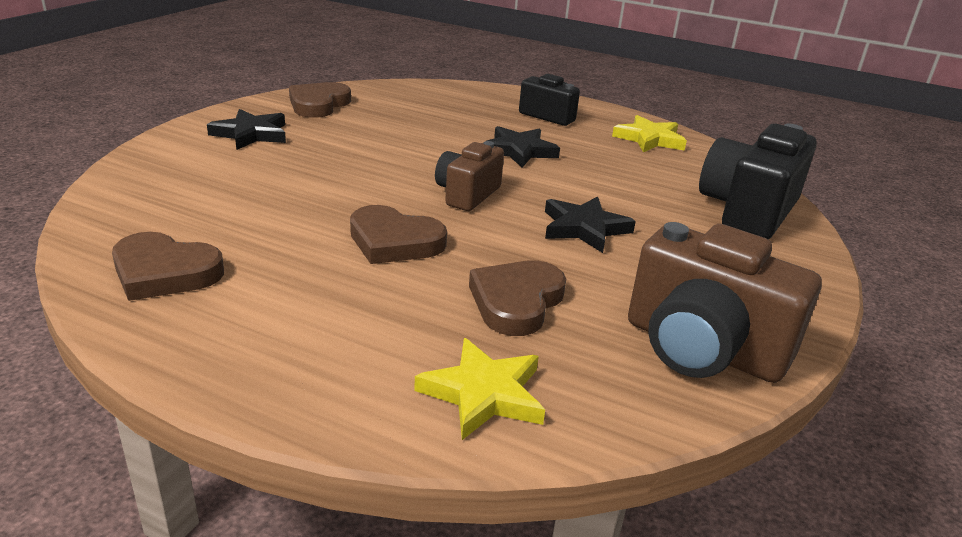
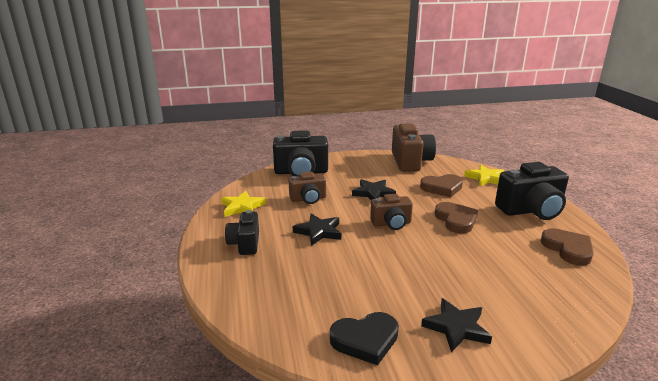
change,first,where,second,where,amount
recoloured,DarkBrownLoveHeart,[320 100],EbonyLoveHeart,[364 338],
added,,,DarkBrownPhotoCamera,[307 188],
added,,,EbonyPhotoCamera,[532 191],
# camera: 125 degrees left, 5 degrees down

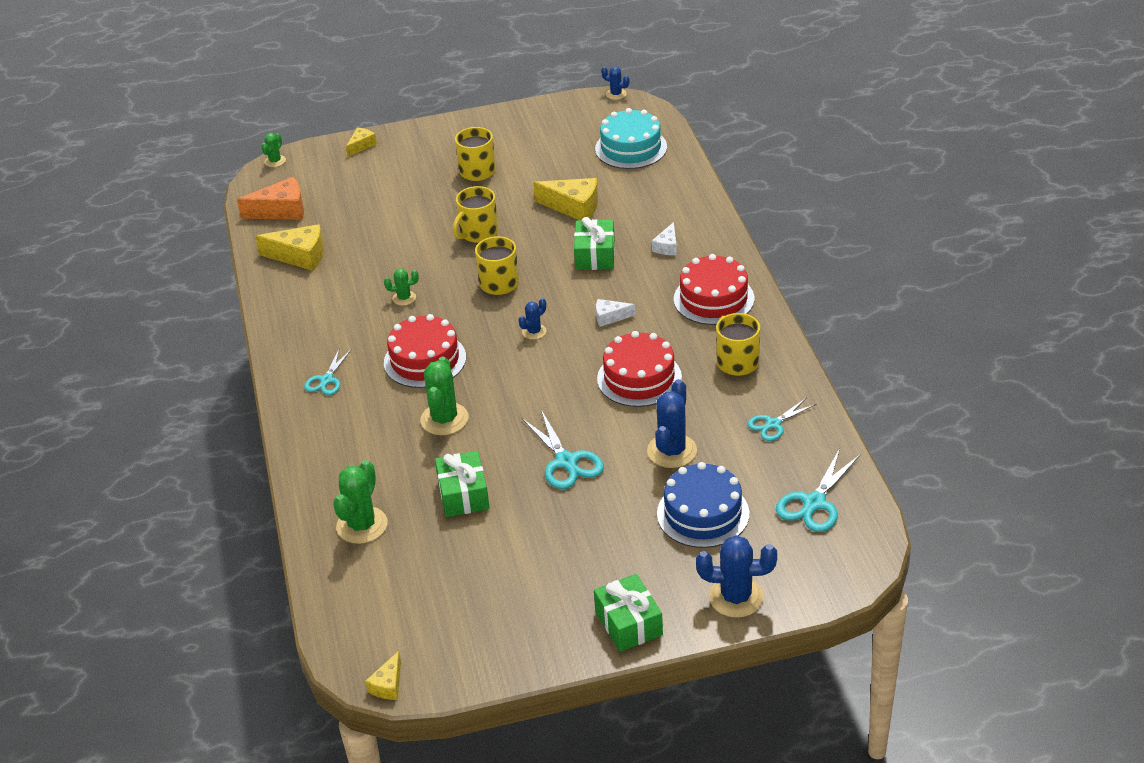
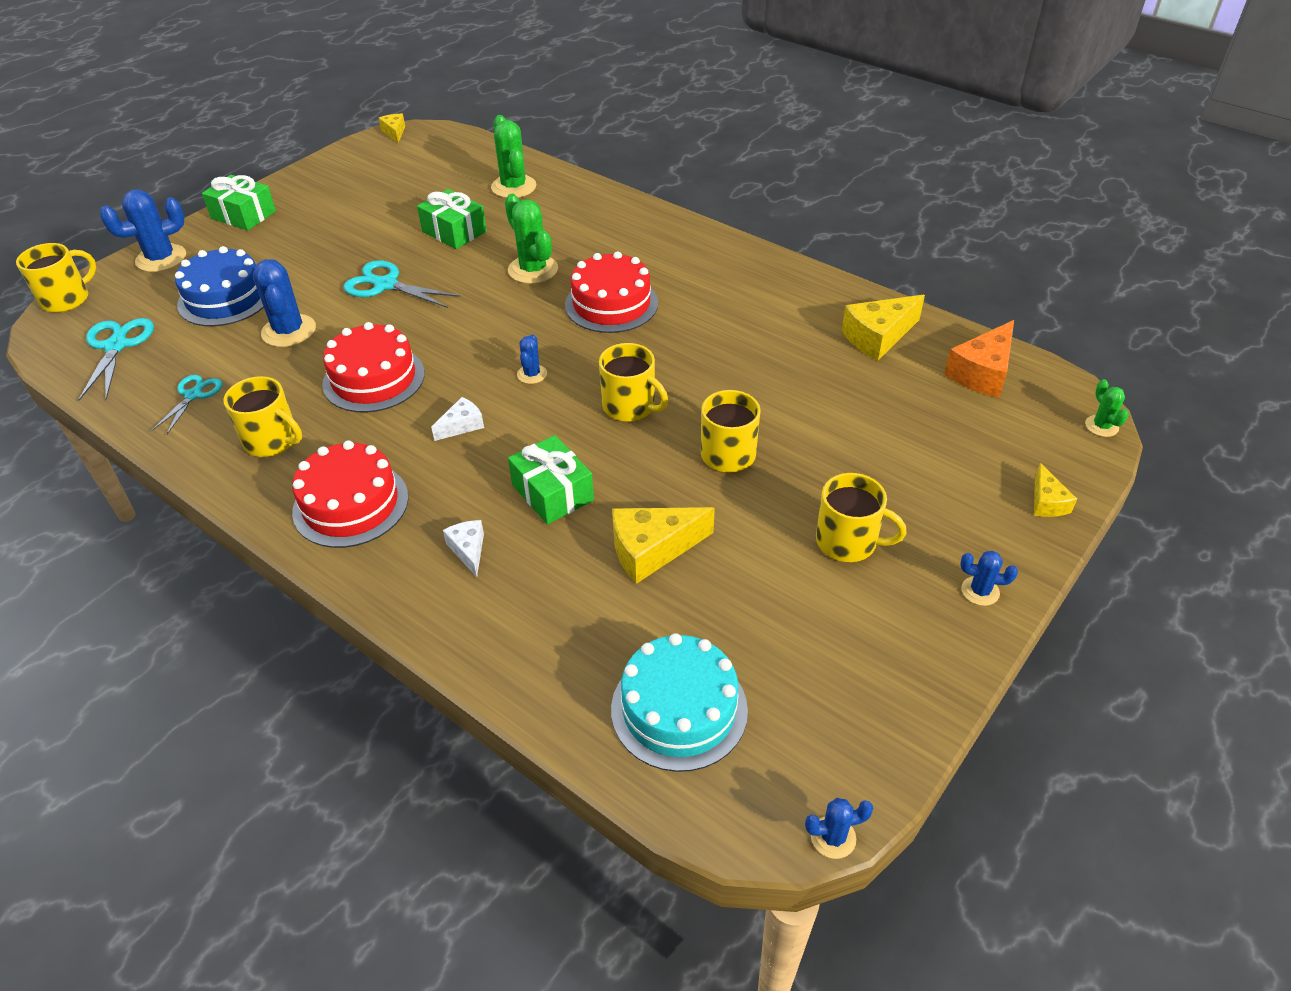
change,first,where,second,where,amount
removed,TurquoiseScissors,[328 372],,,
removed,LeafGreenSaguaroCactus,[401 287],,,
added,,,YellowTeaMug,[56 278],
added,,,RoyalBlueSaguaroCactus,[989 578],
# camera: 140 degrees right, 5 degrees up

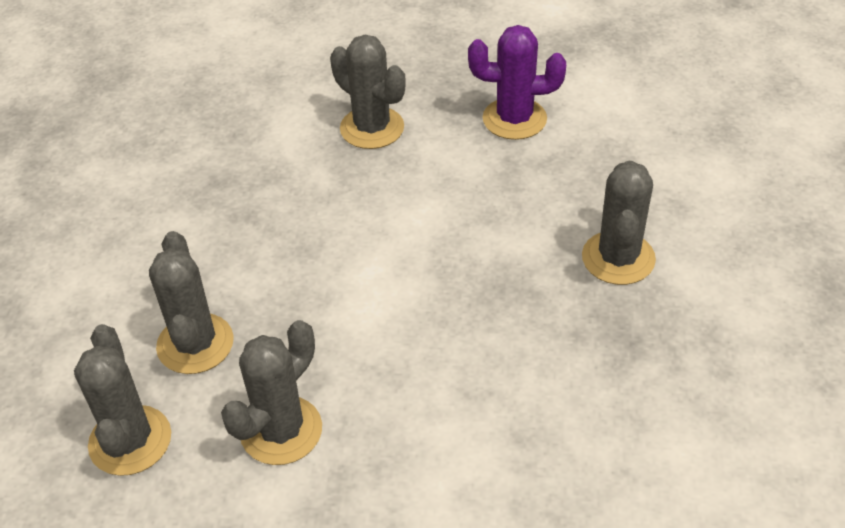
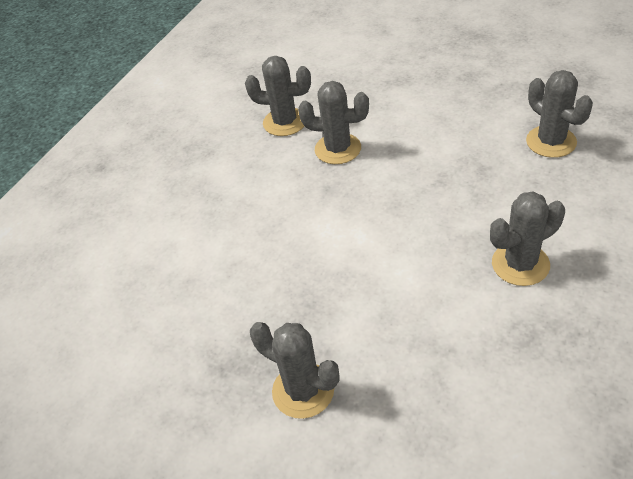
change,first,where,second,where,amount
moved,GreySaguaroCactus,[271 392],,[559 114],
removed,RoyalPurpleSaguaroCactus,[517 82],,,
# camera: 115 degrees right, 0 degrees up

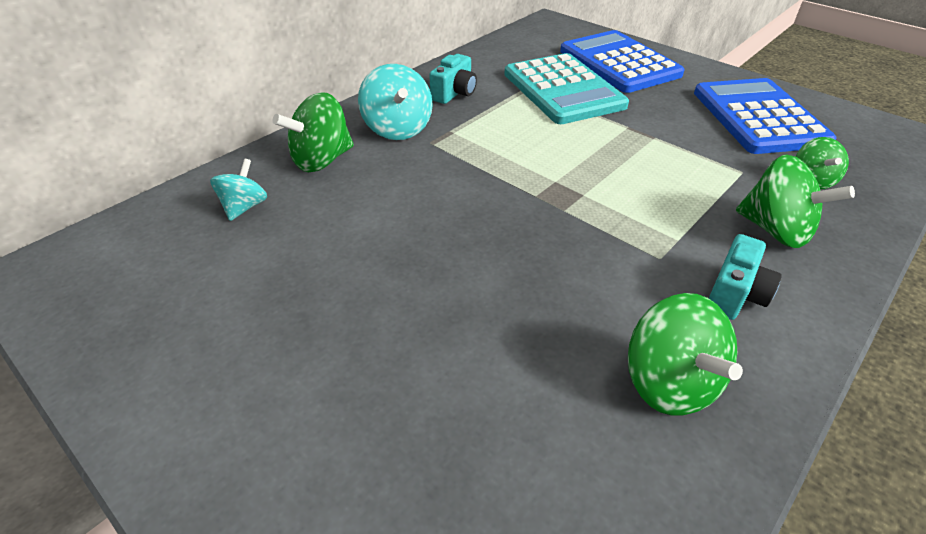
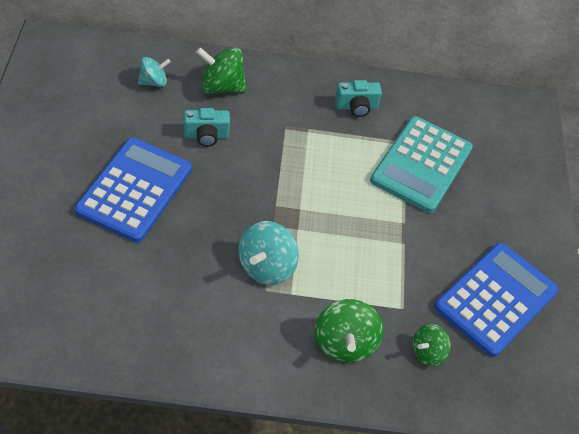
change,first,where,second,where,amount
moved,TurquoiseWhirligig,[395 102],,[268 253],
moved,RoyalBluePocketCalculator,[622 61],,[133 190],
removed,LeafGreenWhirligig,[685 354],,,
moved,TurquoisePhotoCamera,[745 277],,[207 127],
# camera: 45 degrees right, 10 degrees up

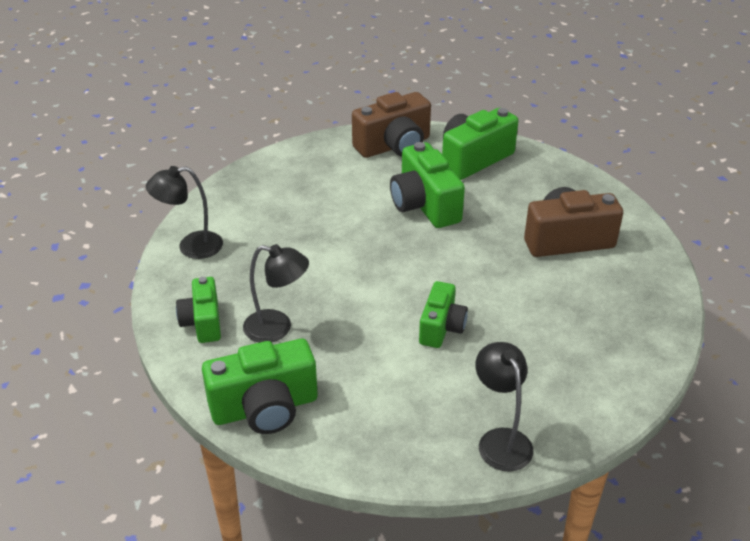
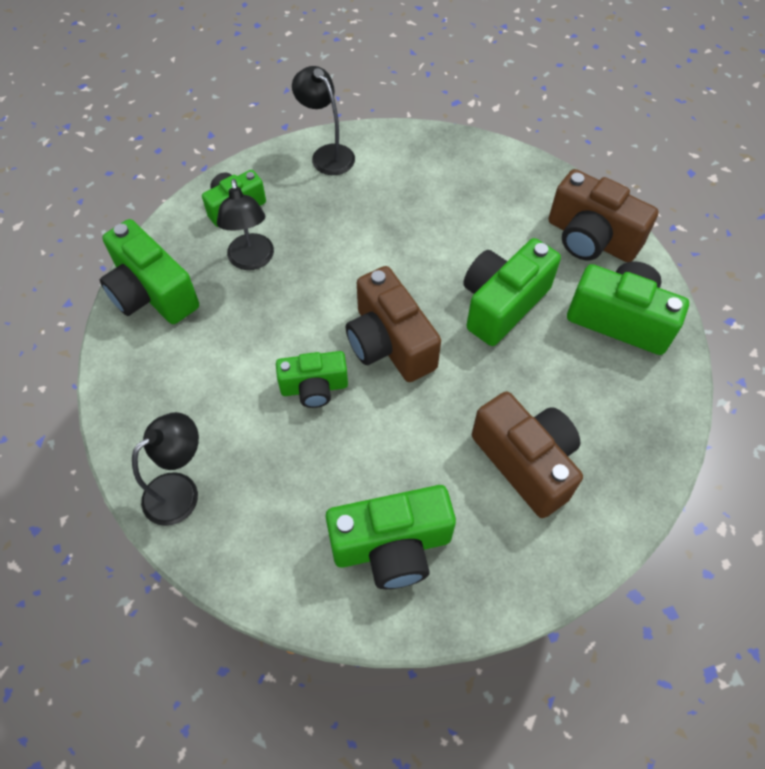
change,first,where,second,where,amount
added,,,LeafGreenPhotoCamera,[391 537],
added,,,DarkBrownPhotoCamera,[393 324],
# camera: 65 degrees right, 20 degrees up

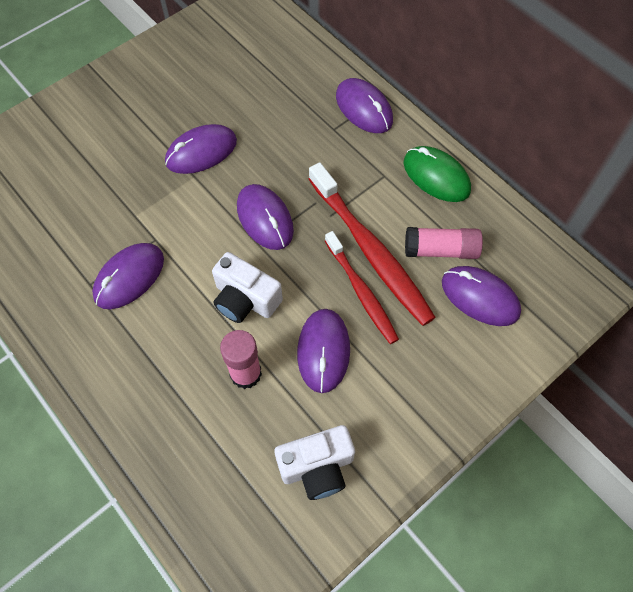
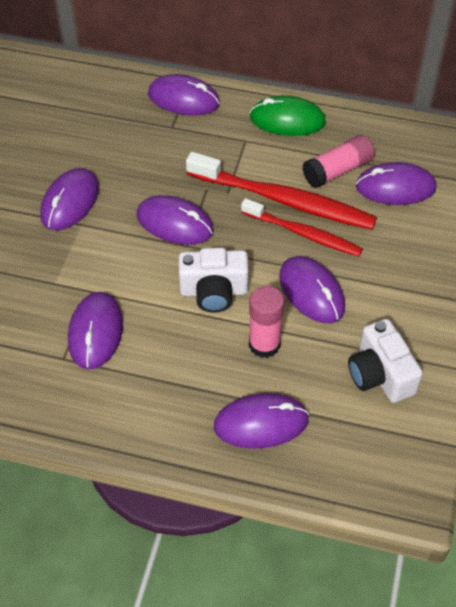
change,first,where,second,where,amount
turned,SnowWhitePhotoCamera,[314 462],,[385 361],120 degrees clockwise
added,,,RoyalPurpleMouse,[261 421],
# camera: 35 degrees left, 10 degrees down

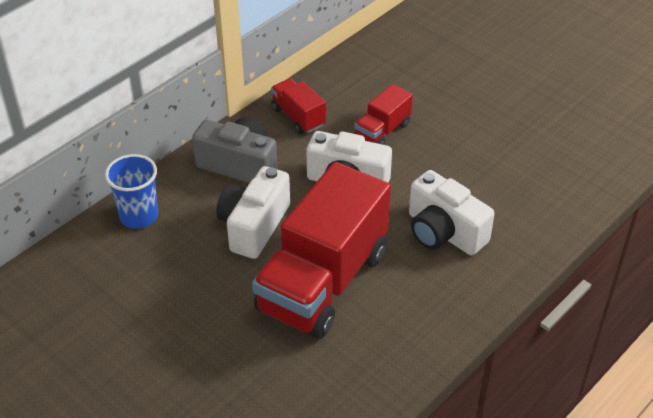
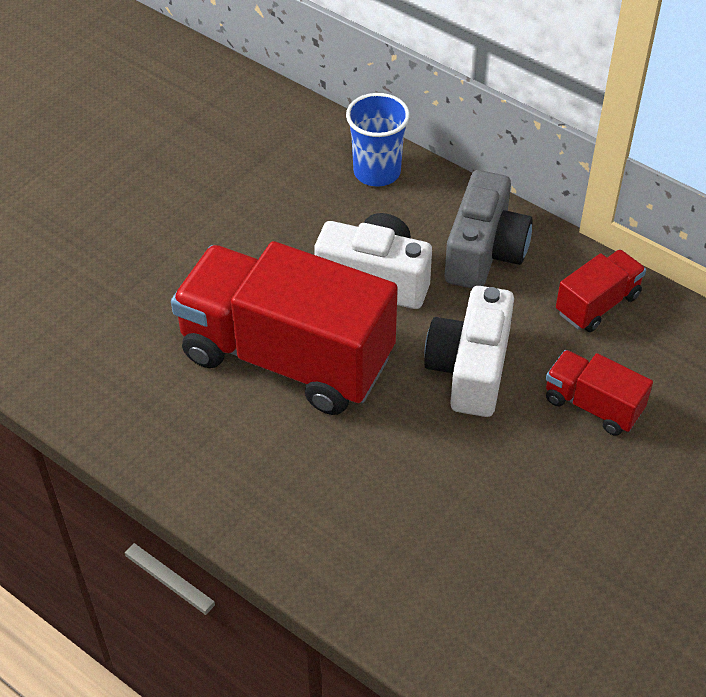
change,first,where,second,where,amount
removed,SnowWhitePhotoCamera,[451 212],,,
# camera: 85 degrees right, 5 degrees up

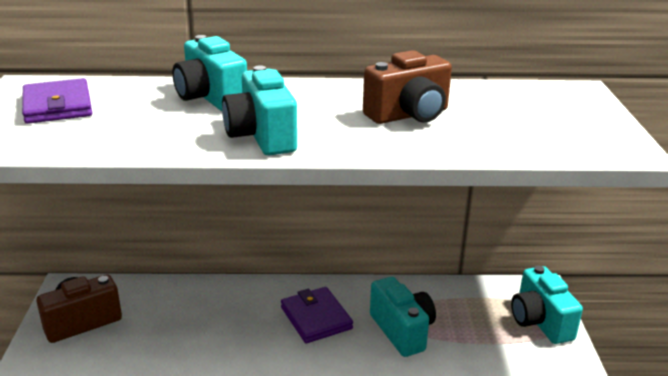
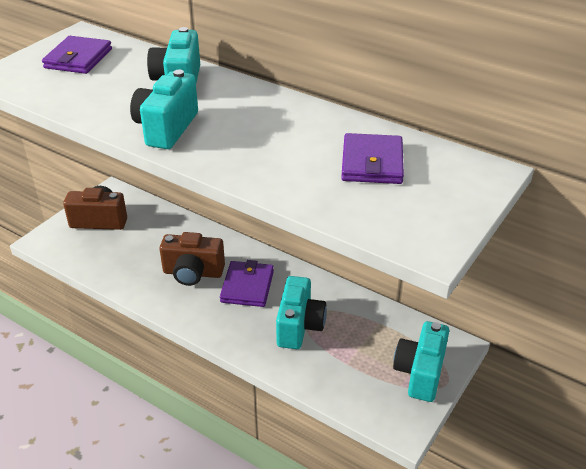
change,first,where,second,where,amount
moved,DarkBrownPhotoCamera,[407 87],,[192 259],
added,,,RoyalPurpleWallet,[372 158],
# camera: 35 degrees right, 10 degrees up

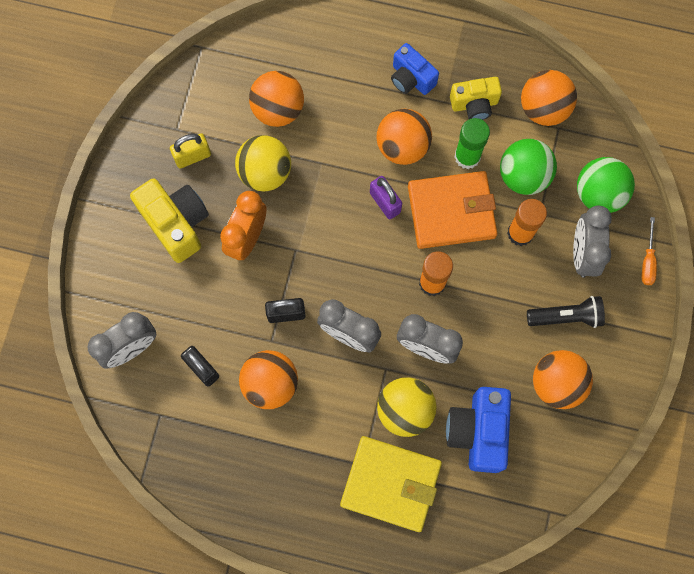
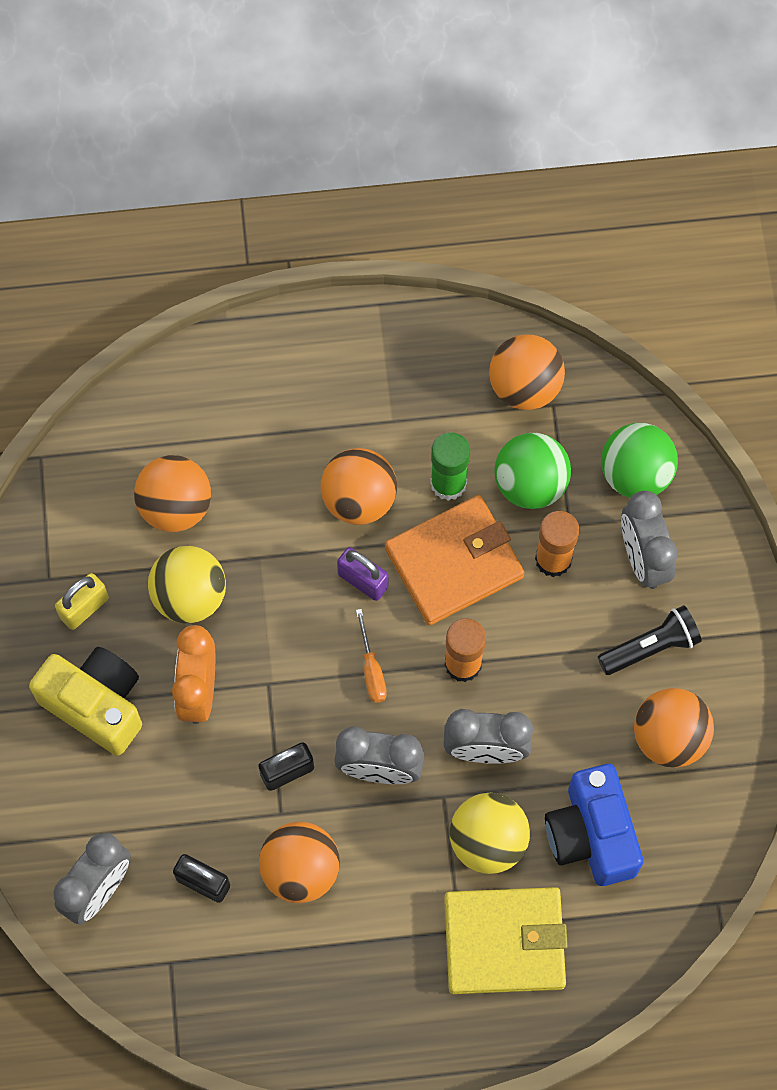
change,first,where,second,where,amount
removed,RoyalBluePhotoCamera,[415 69],,,
removed,YellowPhotoCamera,[476 98],,,
moved,OrangeColouredHandScrewdriver,[649 251],,[371 656],
# camera: 20 degrees left, 5 degrees down

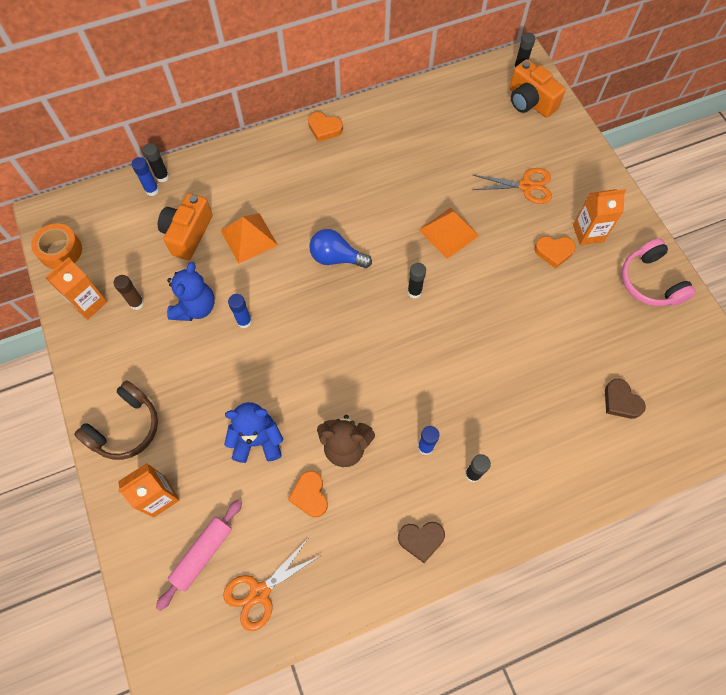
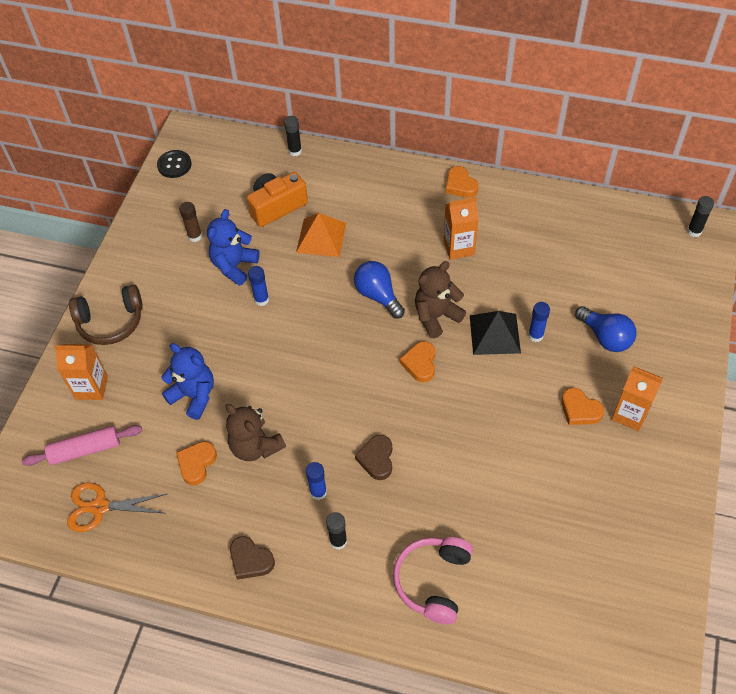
change,first,where,second,where,amount
replaced,OrangeColouredRollOfTape,[56 246],EbonyShirtButton,[174 164],
moved,OrangeColouredMilkCarton,[76 288],,[461 228],
moved,RoyalBlueStickOfGlue,[145 176],,[539 322],
turned,RoyalBlueTeddyBear,[191 291],,[233 247],150 degrees clockwise
replaced,EbonyStickOfGlue,[416 281],OrangeColouredLoveHeart,[417 362],
recoloured,OrangeColouredSolidPyramid,[449 233],EbonySolidPyramid,[495 333],
replaced,OrangeColouredScissors,[512 186],RoyalBlueBulb,[605 329],
removed,OrangeColouredPhotoCamera,[537 88],,,
moved,DarkBrownLoveHeart,[625 399],,[373 457],
moved,RosePinkHeadset,[658 272],,[433 581],
added,,,DarkBrownTeddyBear,[440 299],
# camera: 40 degrees right, 10 degrees down

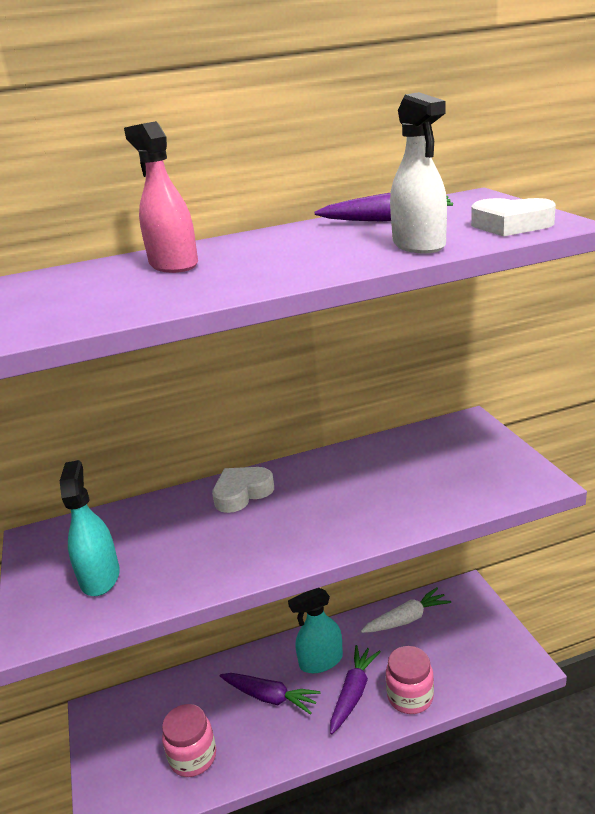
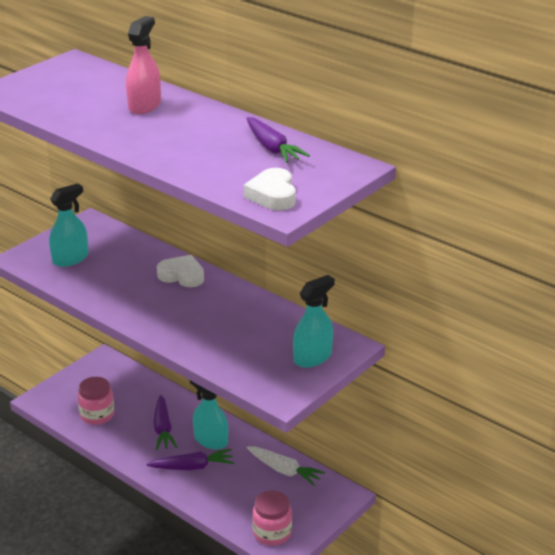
change,first,where,second,where,amount
moved,RosePinkJar,[410 680],,[272 517],
removed,SnowWhiteSprayer,[418 172],,,
added,,,TurquoiseSprayer,[314 321],
# camera: 55 degrees right, 5 degrees up

